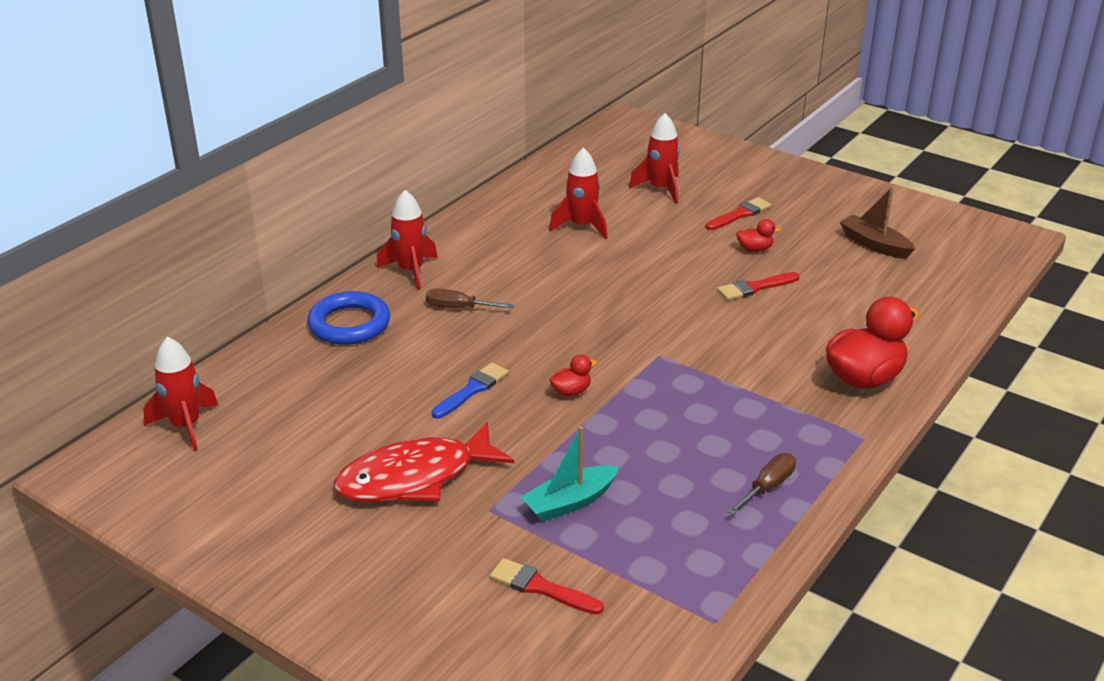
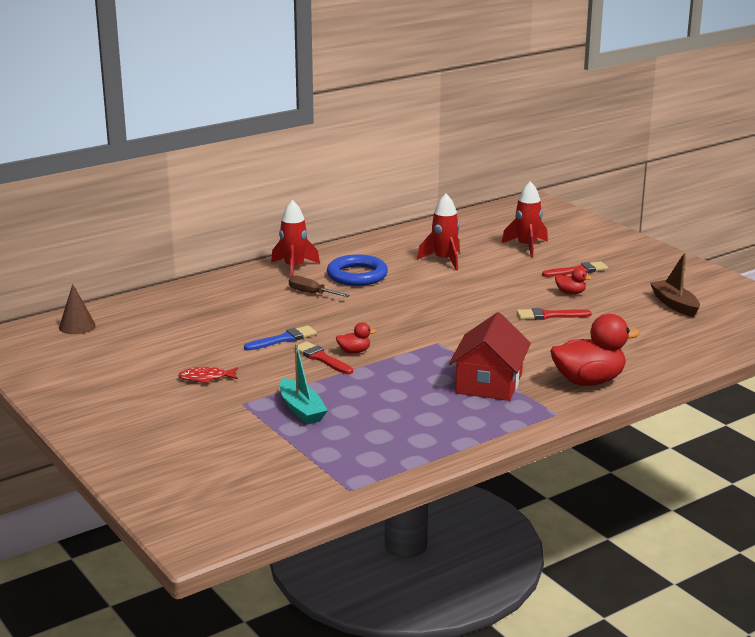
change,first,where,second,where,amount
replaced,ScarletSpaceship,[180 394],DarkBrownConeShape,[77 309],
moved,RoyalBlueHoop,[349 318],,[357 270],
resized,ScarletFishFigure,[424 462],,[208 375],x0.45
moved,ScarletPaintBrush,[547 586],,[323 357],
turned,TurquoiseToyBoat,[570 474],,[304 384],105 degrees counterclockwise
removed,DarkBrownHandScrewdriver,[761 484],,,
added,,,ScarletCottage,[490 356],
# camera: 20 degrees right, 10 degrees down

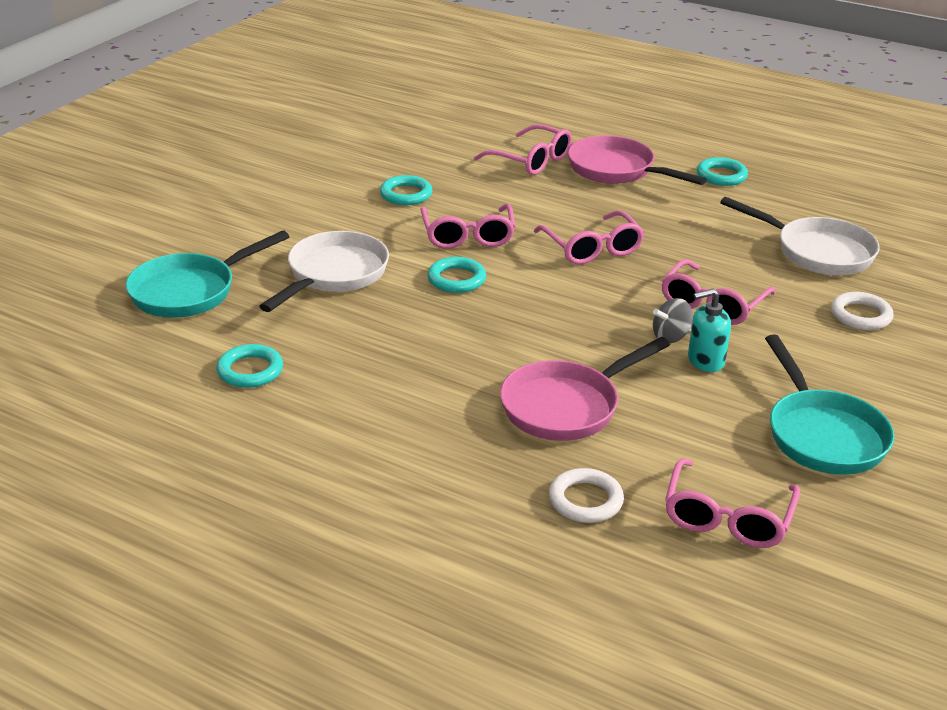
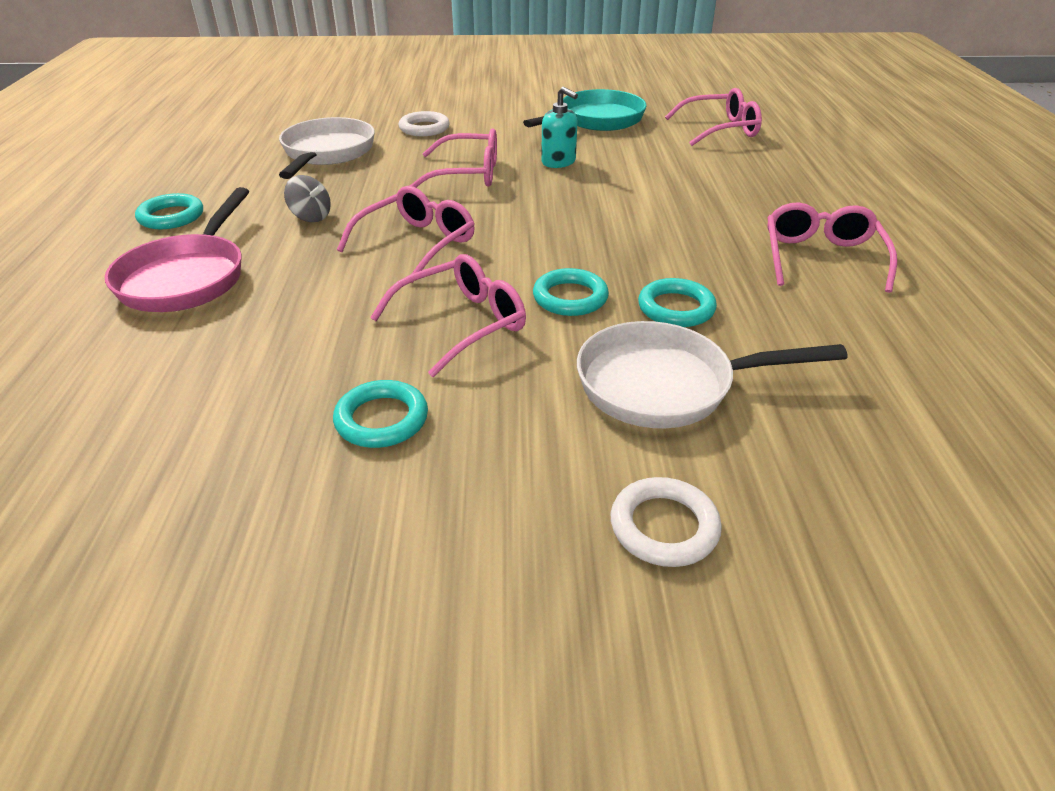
change,first,where,second,where,amount
removed,TurquoiseSkillet,[207 274],,,
moved,TurquoiseHoop,[250 366],,[677 302],
moved,RosePinkEyeglasses,[523 149],,[832 247],
removed,RosePinkSkillet,[585 389],,,
moved,SnowWhiteHoop,[586 495],,[666 522],
moved,GreyWhirligig,[673 320],,[307 198],
# camera: 120 degrees left, 5 degrees up

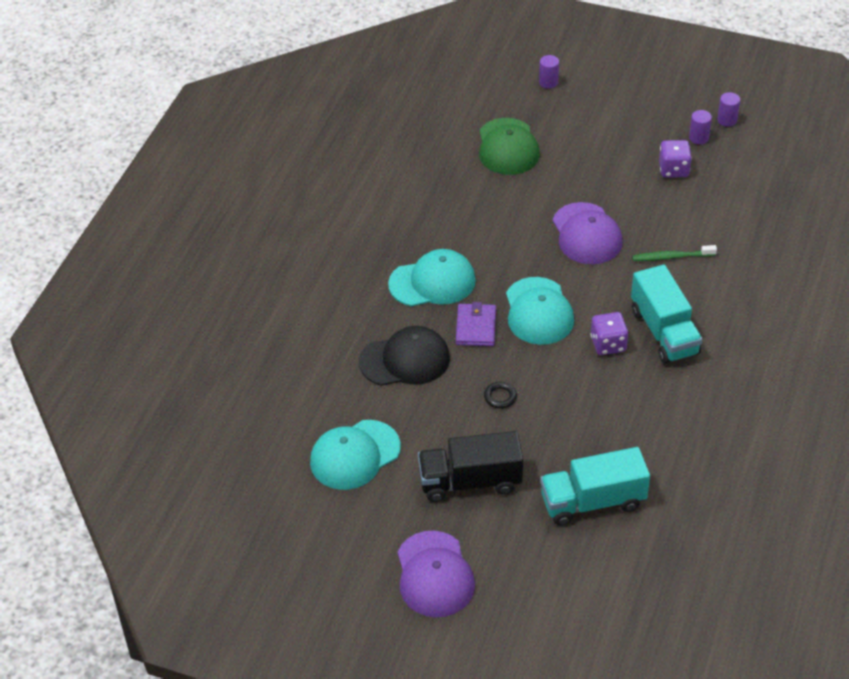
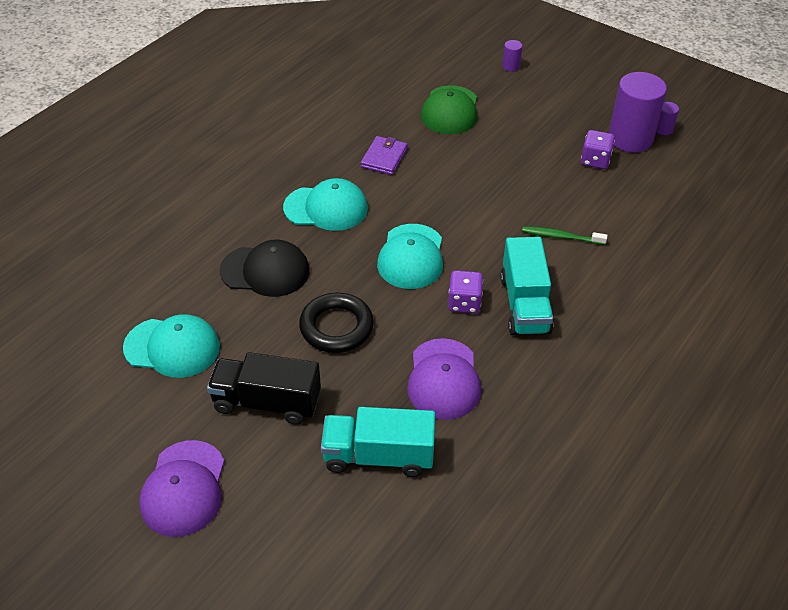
change,first,where,second,where,amount
turned,TurquoiseBaseballCap,[355 455],,[171 346],150 degrees counterclockwise
moved,RoyalPurpleWallet,[476 324],,[384 155],
resized,EbonyHoop,[500 395],,[336 323],x2.22
moved,RoyalPurpleBaseballCap,[588 233],,[444 379],
resized,RoyalPurpleSolidCylinder,[700 127],,[638 112],x2.35
# camera: 15 degrees right, 0 degrees up

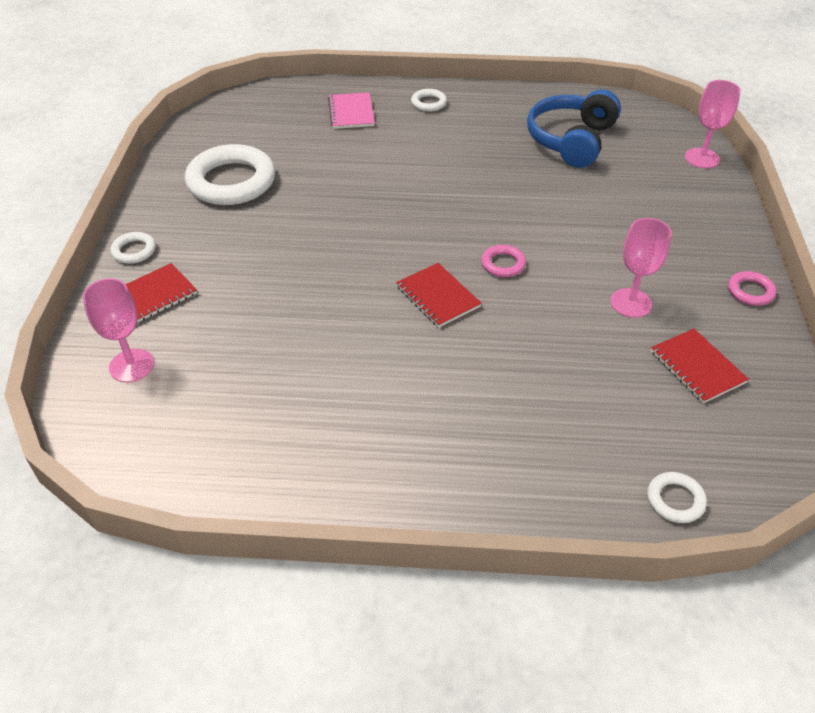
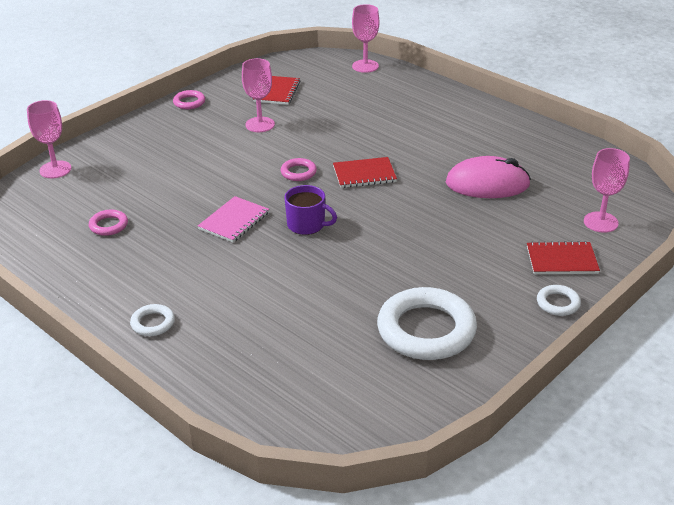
change,first,where,second,where,amount
moved,RosePinkNotebook,[351 110],,[233 219],
turned,ScarletNotebook,[439 295],,[365 172],75 degrees clockwise
replaced,RoyalBlueHeadset,[574 128],RosePinkHoop,[108 223],
replaced,SnowWhiteHoop,[677 497],RosePinkChalice,[365 38],
added,,,RoyalPurpleTeaMug,[310 210],
added,,,RosePinkMouse,[488 177],
# camera: 140 degrees left, 10 degrees down

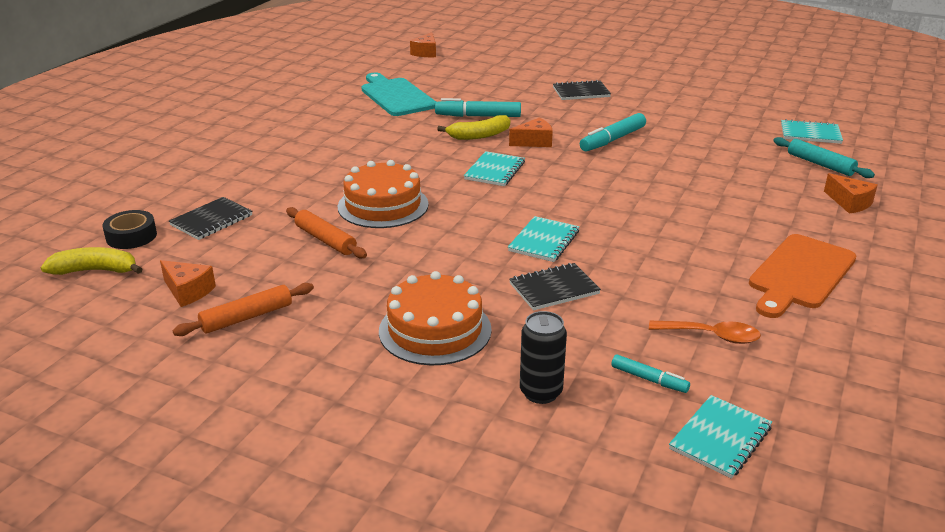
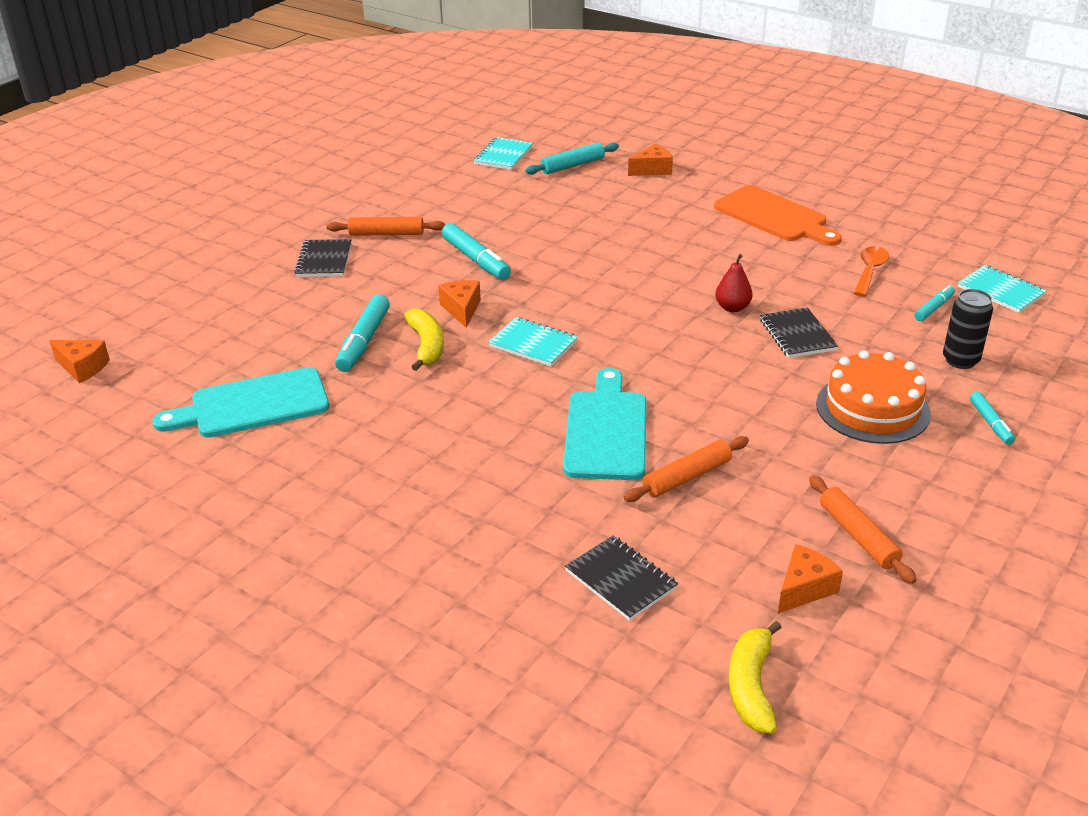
change,first,where,second,where,amount
removed,EbonyRollOfTape,[129 229],,,
replaced,OrangeColouredGateau,[383 194],TurquoiseChoppingBoard,[604 424],
removed,TurquoiseNotebook,[543 239],,,
added,,,OrangeColouredRollingPin,[385 226],
added,,,ScarletPearFruit,[734 283],
added,,,TurquoiseFeltPen,[992 418],
# camera: 80 degrees left, 5 degrees up

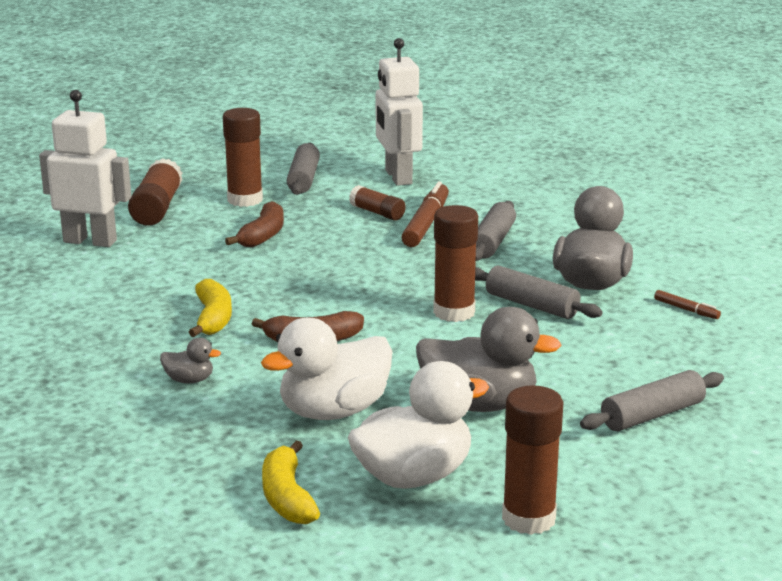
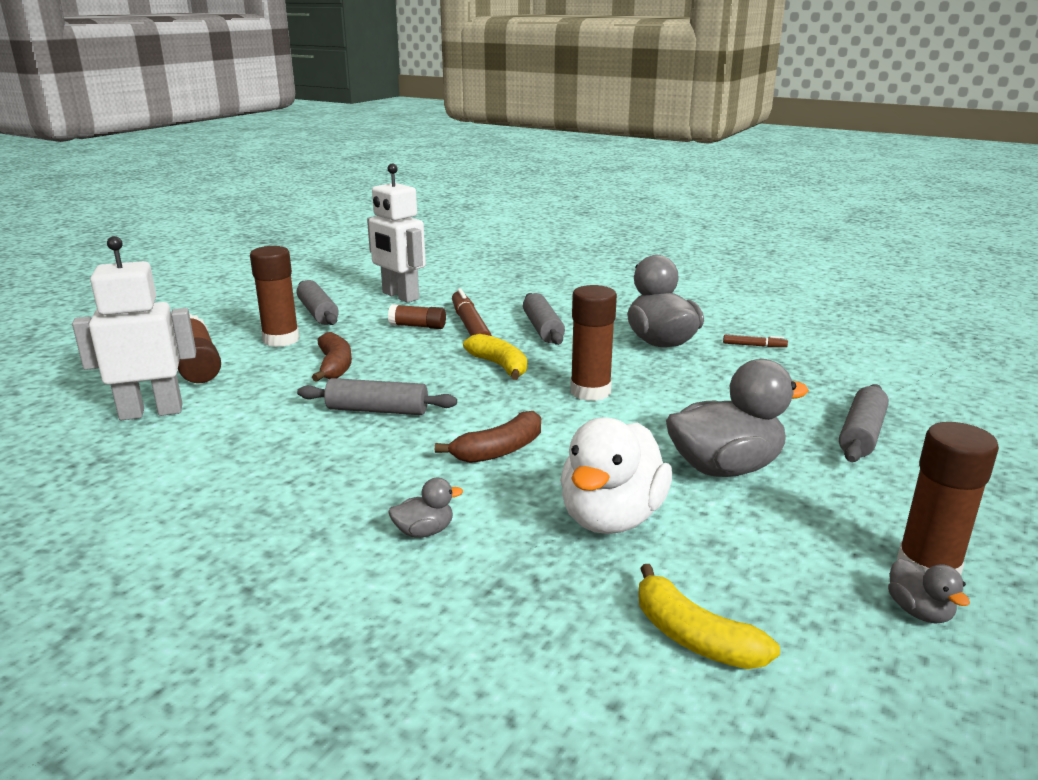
change,first,where,second,where,amount
moved,YellowBananaFruit,[210 308],,[495 357],
removed,SnowWhiteDuck,[418 425],,,
moved,GreyRollingPin,[539 292],,[377 396],
added,,,GreyDuck,[929 591],
# camera: 30 degrees left, 0 degrees up

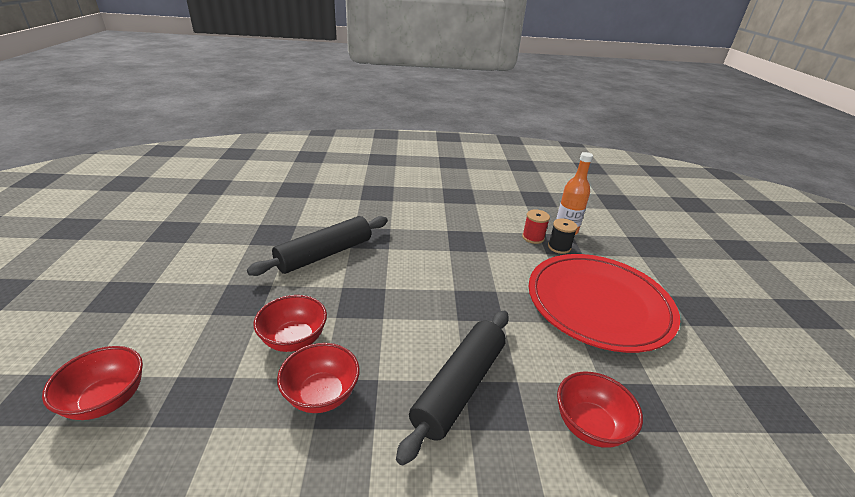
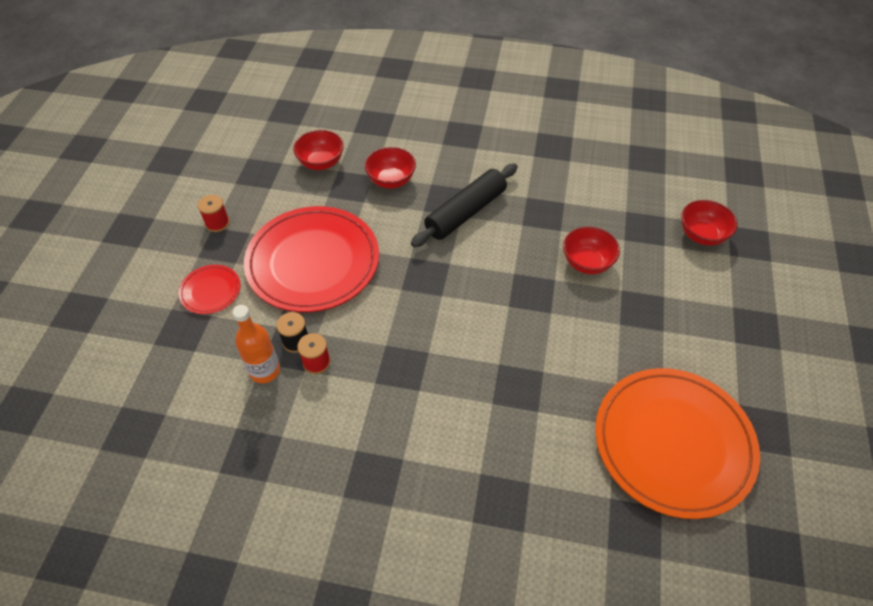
change,first,where,second,where,amount
removed,EbonyRollingPin,[317 246],,,
moved,ScarletServingBowl,[318 378],,[318 150],
added,,,ScarletDinnerPlate,[209 289],
added,,,ScarletReelOfThread,[214 213],
added,,,OrangeColouredDinnerPlate,[677 443],
# camera: 165 degrees left, 20 degrees up

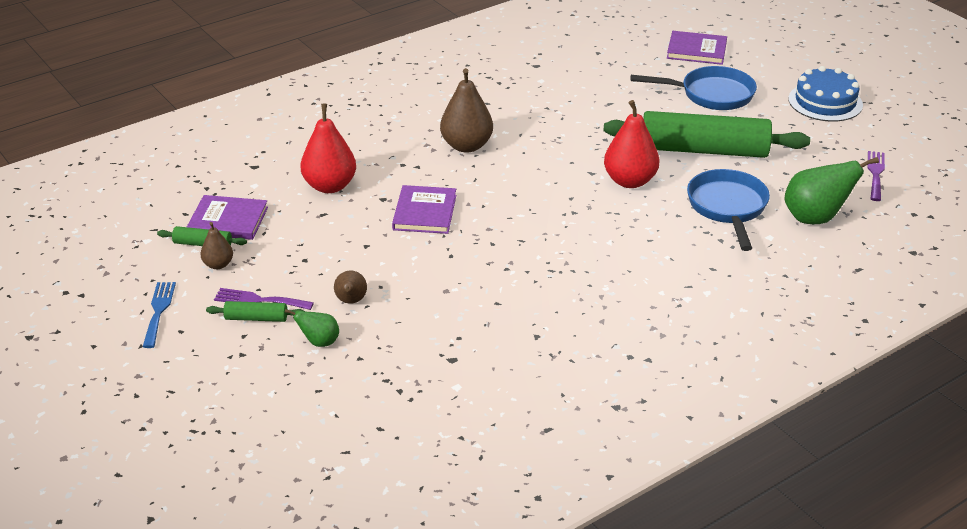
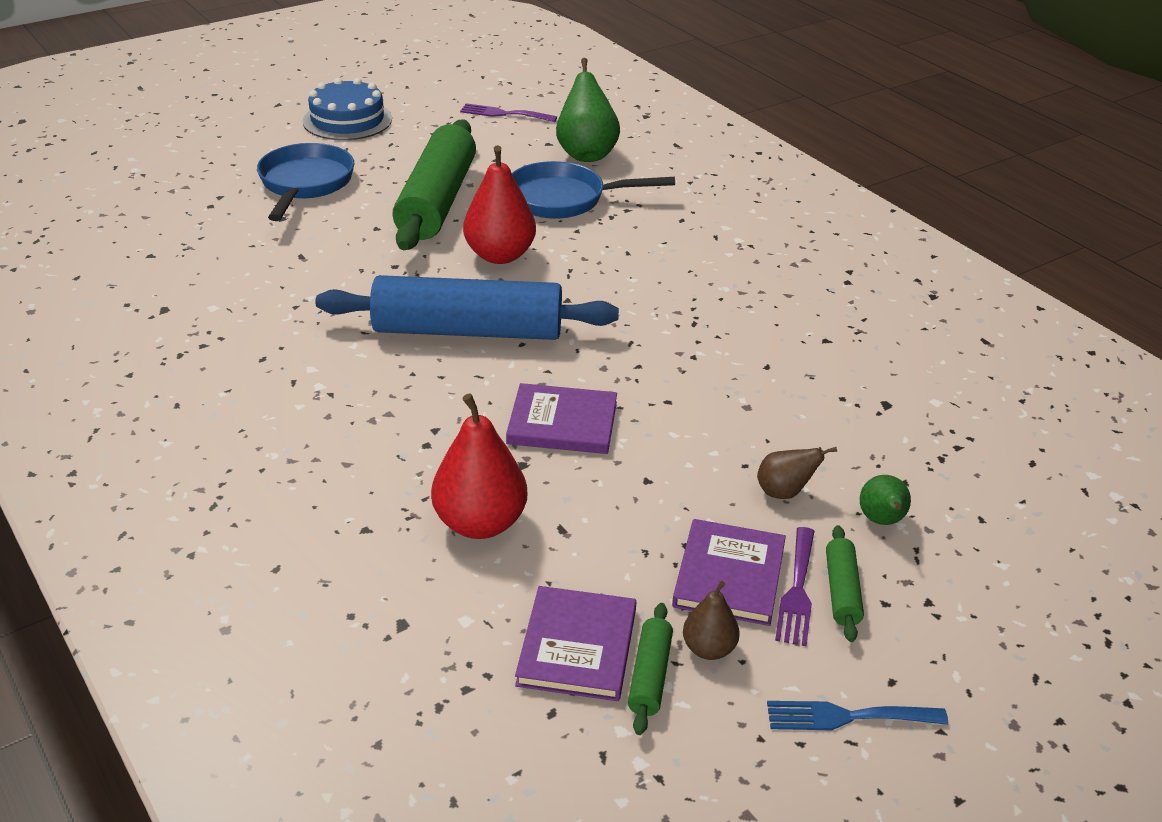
change,first,where,second,where,amount
removed,DarkBrownPearFruit,[466 110],,,
moved,RoyalPurpleBook,[697 48],,[729 572],
added,,,RoyalBlueRollingPin,[467 307],
# camera: 90 degrees left, 0 degrees up

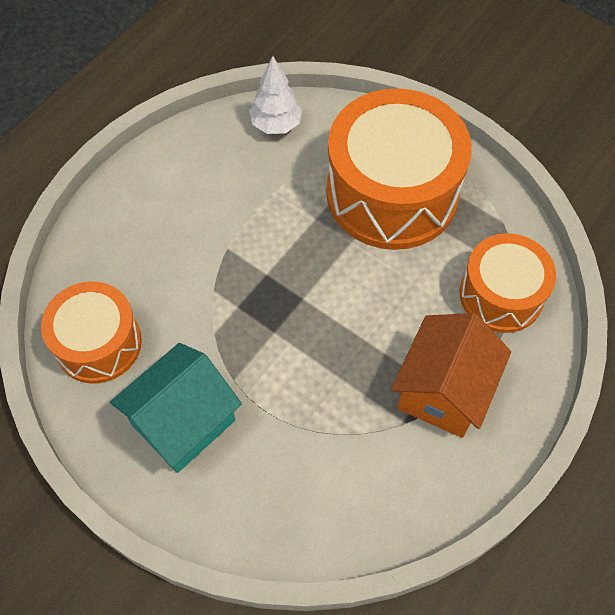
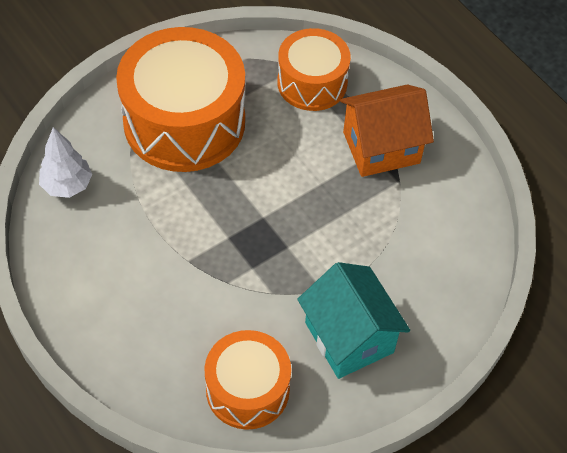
change,first,where,second,where,amount
turned,OrangeColouredCottage,[451 375],,[387 131],60 degrees counterclockwise
# camera: 75 degrees left, 5 degrees down

